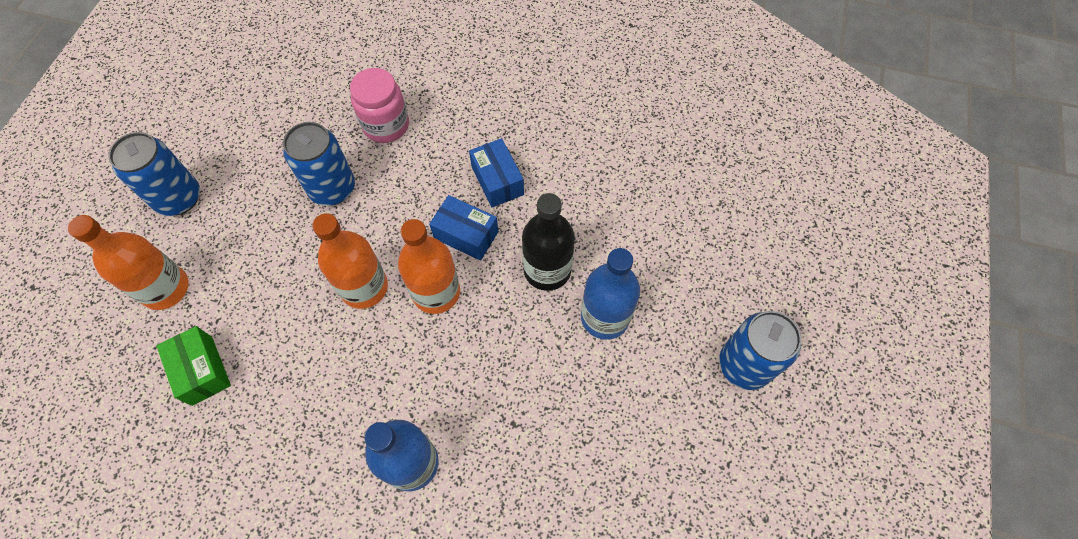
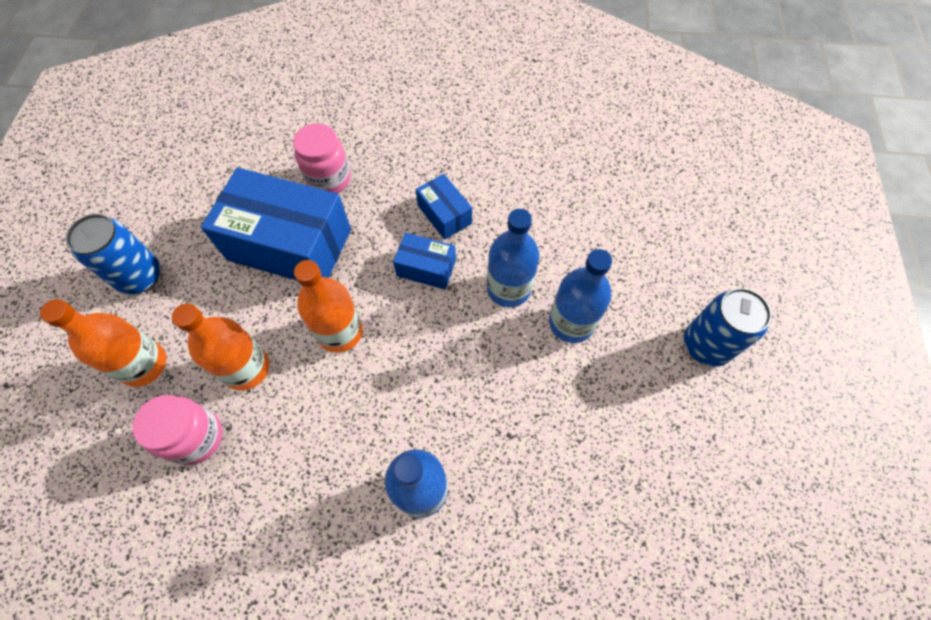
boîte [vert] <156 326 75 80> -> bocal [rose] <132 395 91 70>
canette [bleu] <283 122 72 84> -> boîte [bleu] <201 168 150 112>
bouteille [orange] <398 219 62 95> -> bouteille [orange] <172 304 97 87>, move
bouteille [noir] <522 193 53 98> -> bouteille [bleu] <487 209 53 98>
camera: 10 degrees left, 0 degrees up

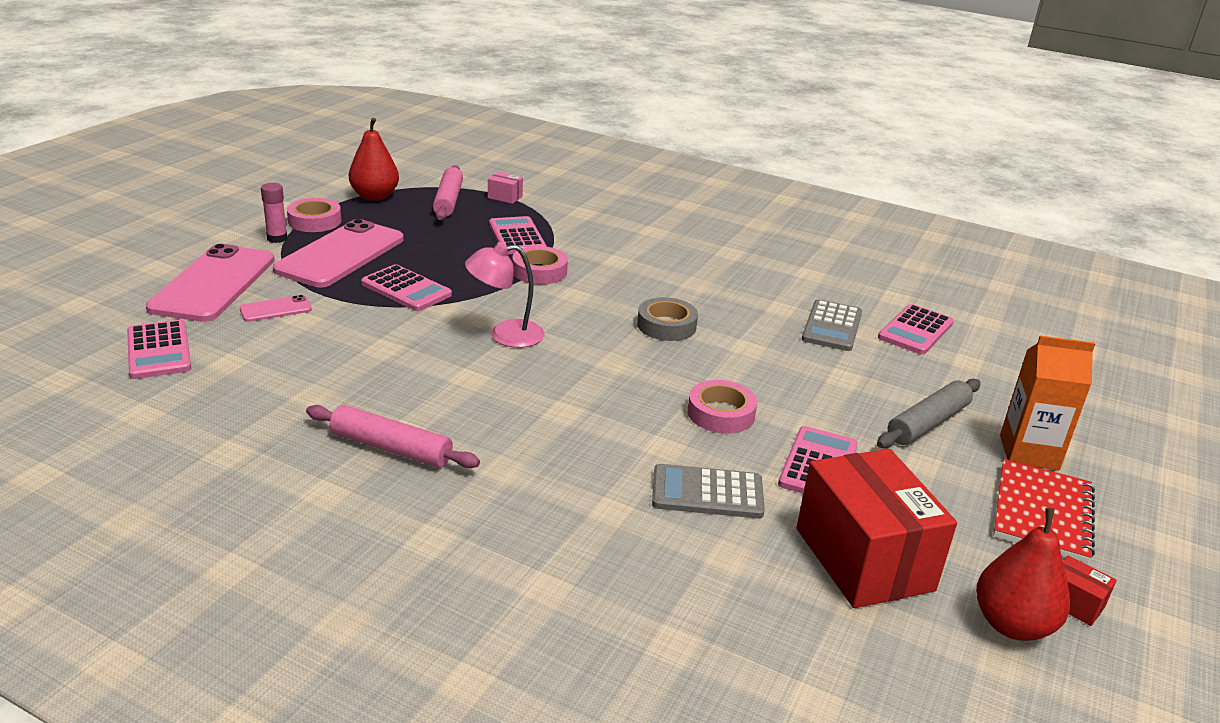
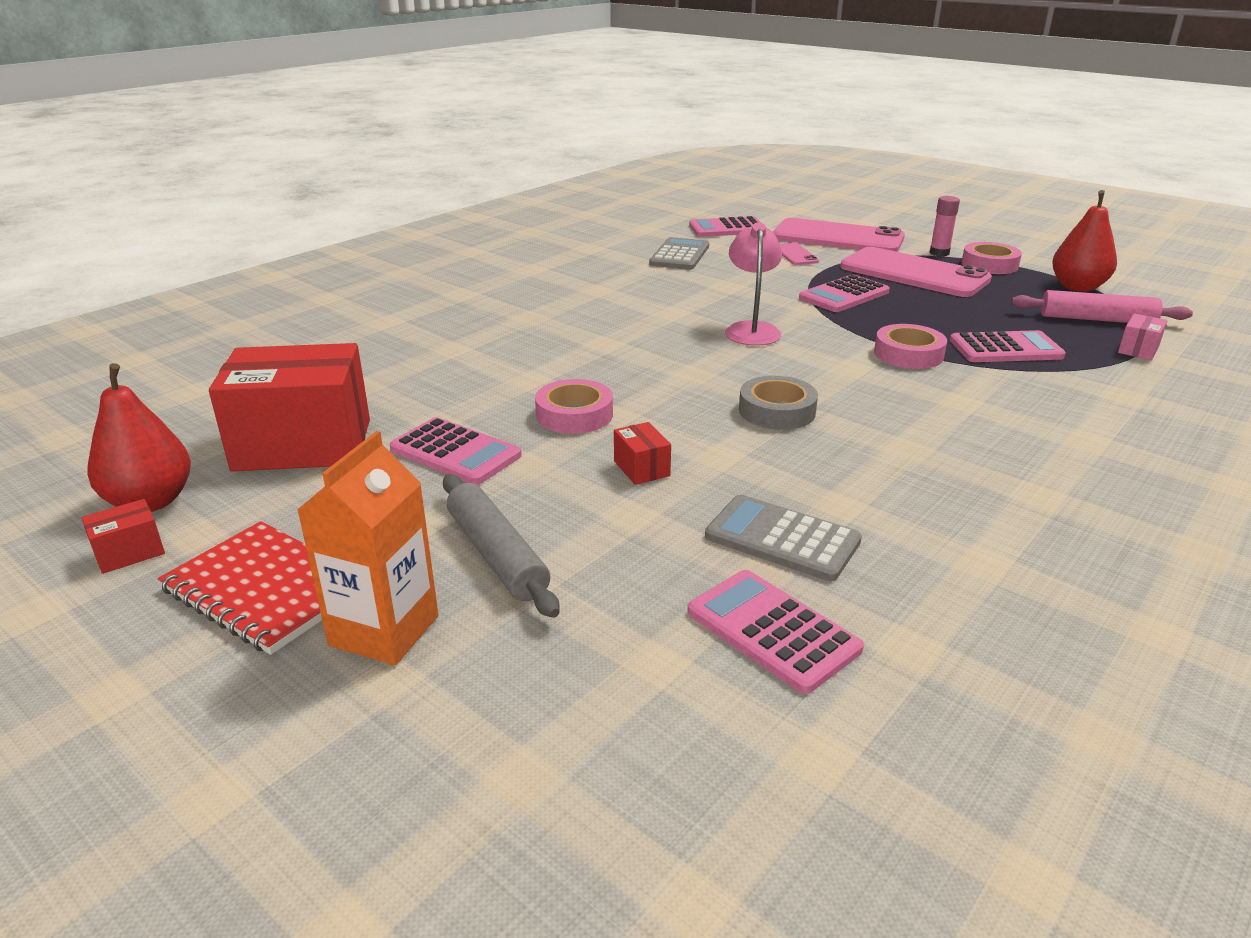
rouleau à pâtisserie [rose] <306 405 174 63> -> none
calculatrice [gris] <652 464 113 55> -> calculatrice [gris] <649 237 60 33>, move
none -> boîte [rouge] <614 422 57 63>
camera: 105 degrees right, 0 degrees up

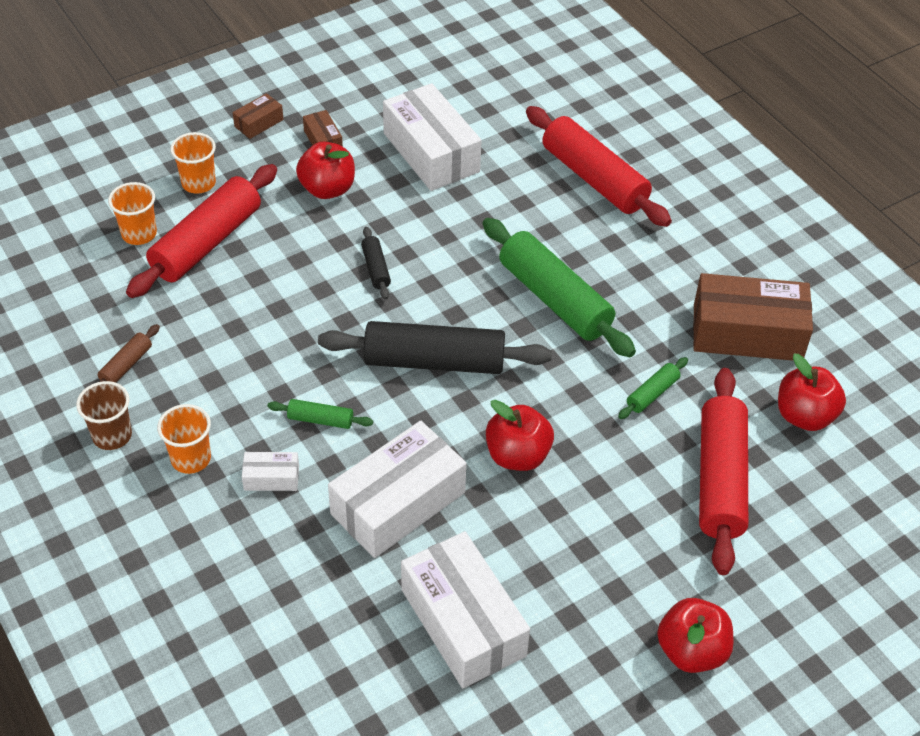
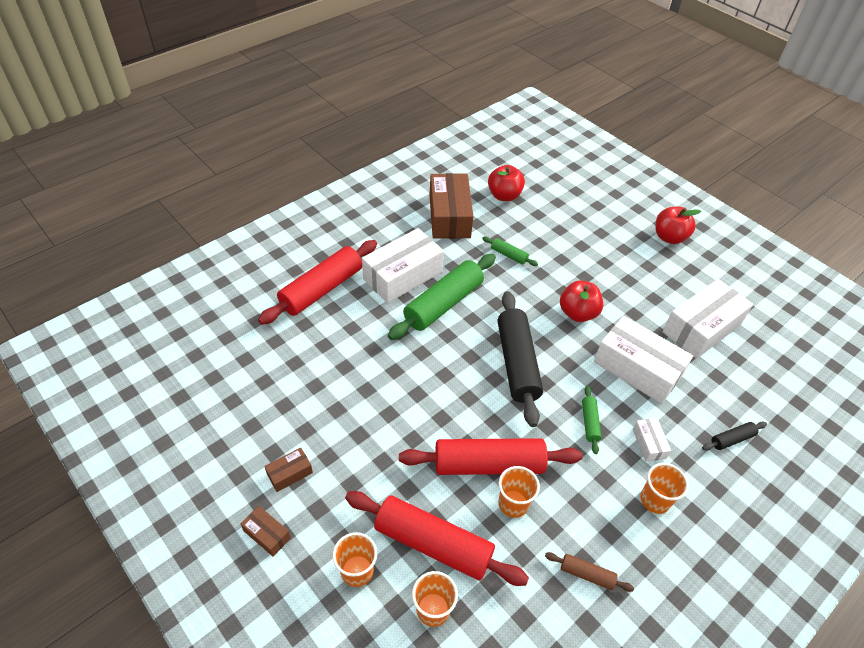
gobelet [marron] <76 381 56 69> -> none
pomme [rouge] <296 142 59 57> -> none
rouleau à pâtisserie [noir] <361 227 30 73> -> rouleau à pâtisserie [noir] <702 422 65 29>, move
boîte [blanc] <383 83 98 108> -> boîte [blanc] <362 228 82 75>, move
rouleau à pâtisserie [rouge] <699 368 49 207> -> rouleau à pâtisserie [rouge] <399 438 183 37>, move
none -> gobelet [orange] <498 466 42 52>
camera: 100 degrees left, 0 degrees up

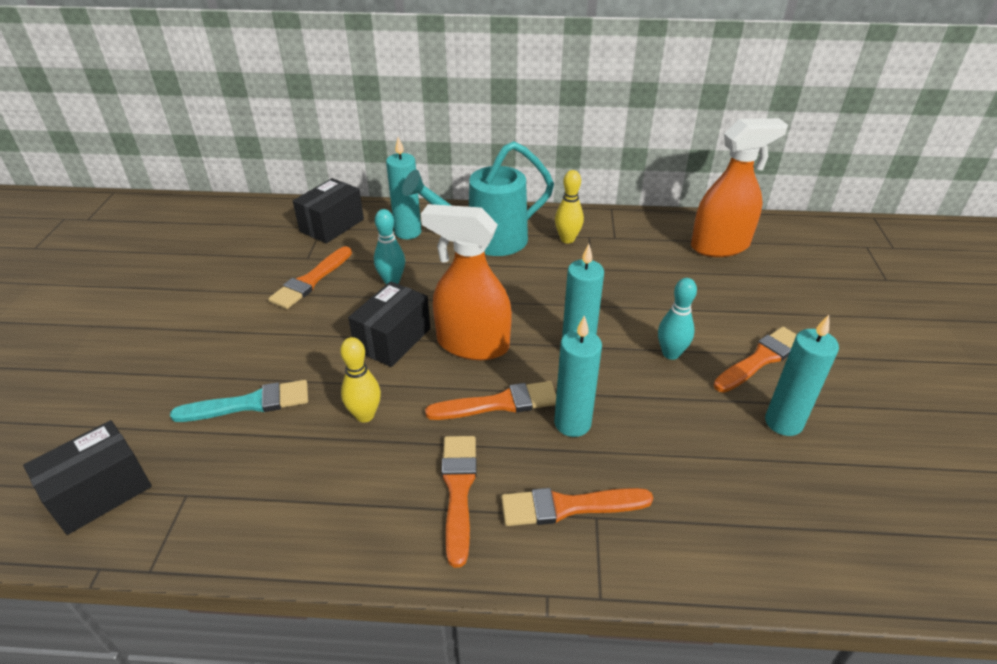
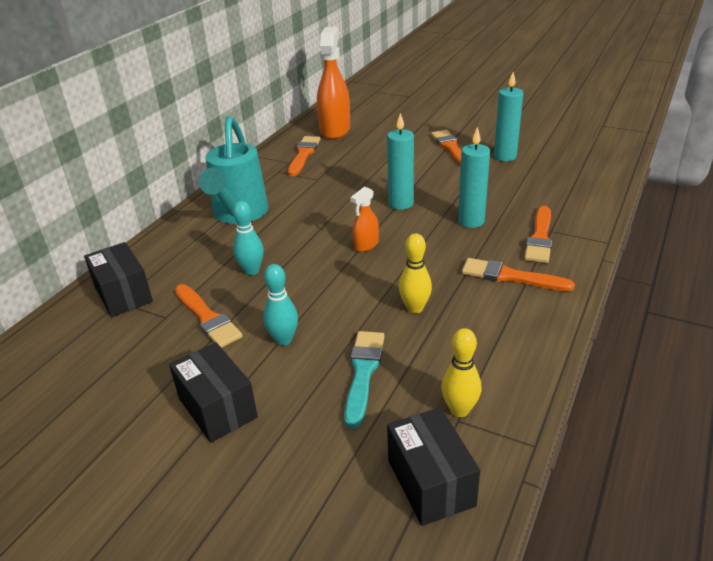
boîte [noir] <348 281 82 86> -> boîte [noir] <169 342 89 101>, move
bougie [turquoise] <386 137 35 102> -> none
vaporisateur [orange] <421 204 91 156> -> vaporisateur [orange] <350 187 29 65>, x0.49
pinceau [orange] <425 381 131 39> -> pinceau [orange] <288 136 33 40>, move
quille [jaune] <555 170 29 73> -> quille [jaune] <441 328 40 89>, move
quille [turquoise] <658 278 39 82> -> quille [turquoise] <263 264 35 82>, move
camera: 65 degrees left, 5 degrees down

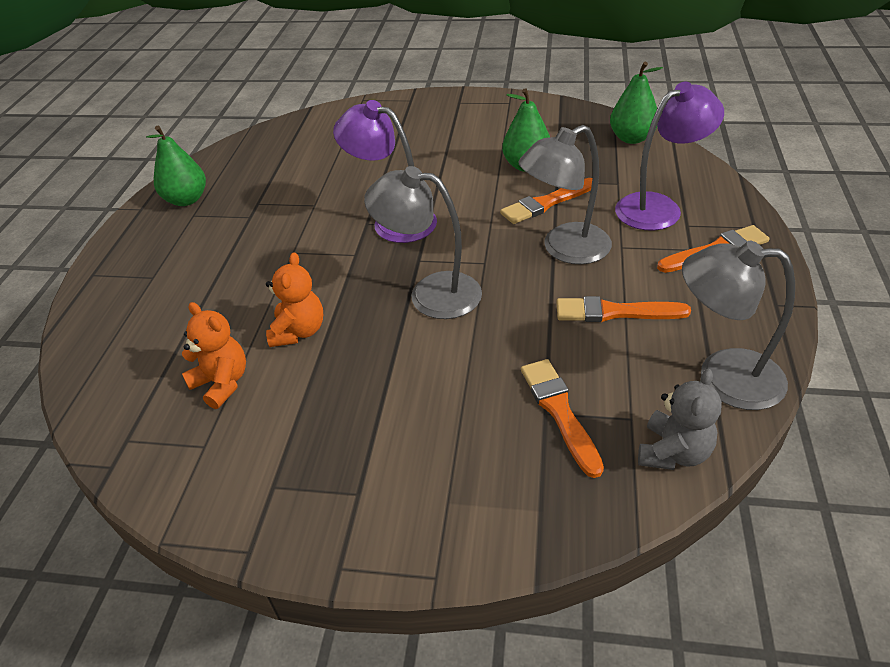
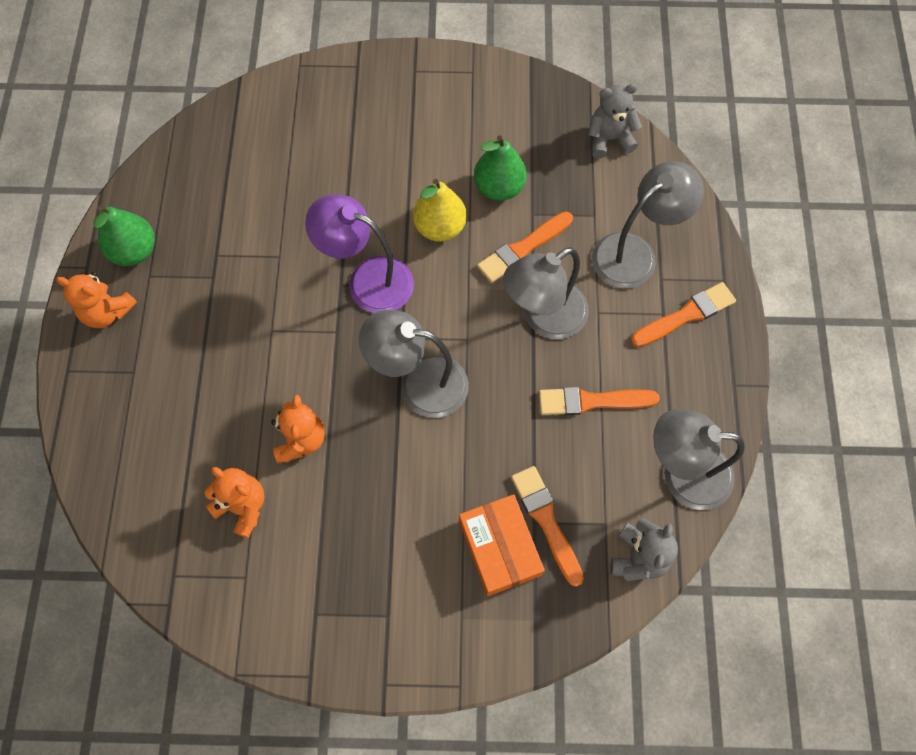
poire [vert] <610 62 53 82> -> ours en peluche [gris] <588 84 54 74>
lampe [violet] <615 82 109 149> -> lampe [gris] <592 161 112 127>
none -> ours en peluche [orange] <56 272 81 56>
none -> poire [jaune] <413 179 54 63>
none -> boîte [orange] <459 494 86 102>
camera: 10 degrees left, 25 degrees up

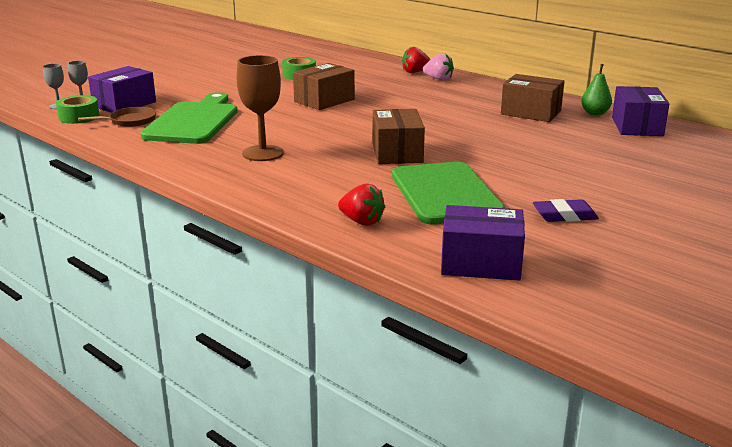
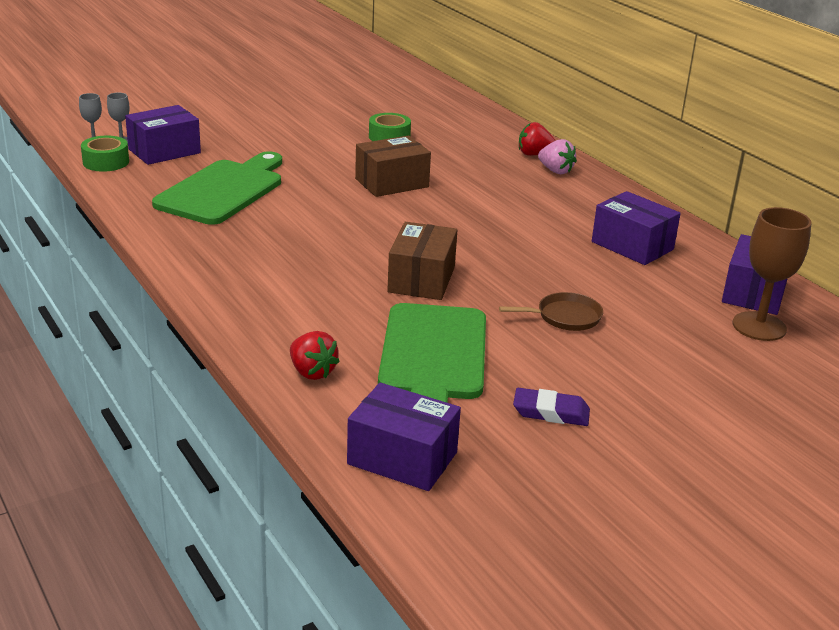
poêle [marron] <78 107 78 20> -> poêle [marron] <499 292 104 39>, move
verre à pied [marron] <237 55 47 106> -> verre à pied [marron] <733 207 79 134>, move
boîte [marron] <501 74 63 48> -> boîte [violet] <592 191 89 74>
poire [vert] <581 64 31 52> -> none
camera: 15 degrees right, 5 degrees up

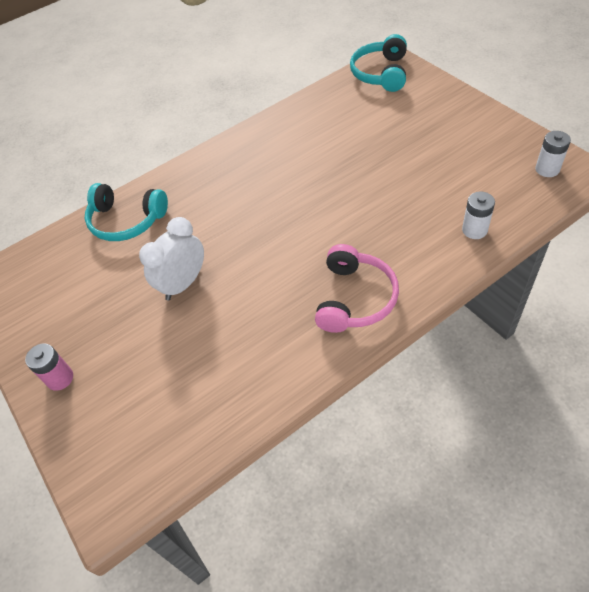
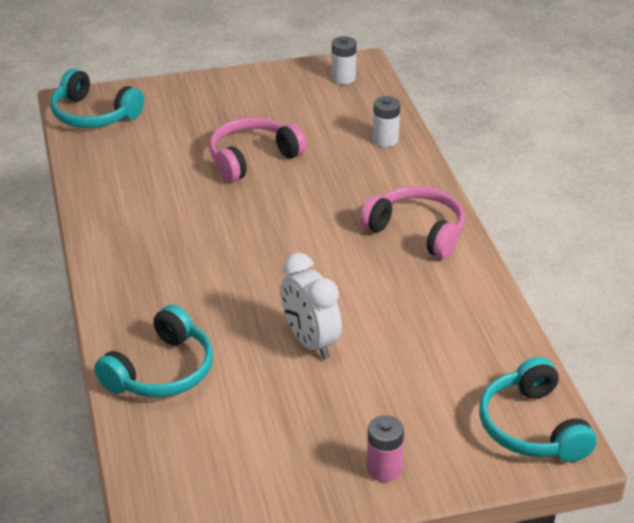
none -> casque audio [rose] <209 117 97 65>
none -> casque audio [turquoise] <479 357 118 105>
camera: 75 degrees left, 15 degrees down

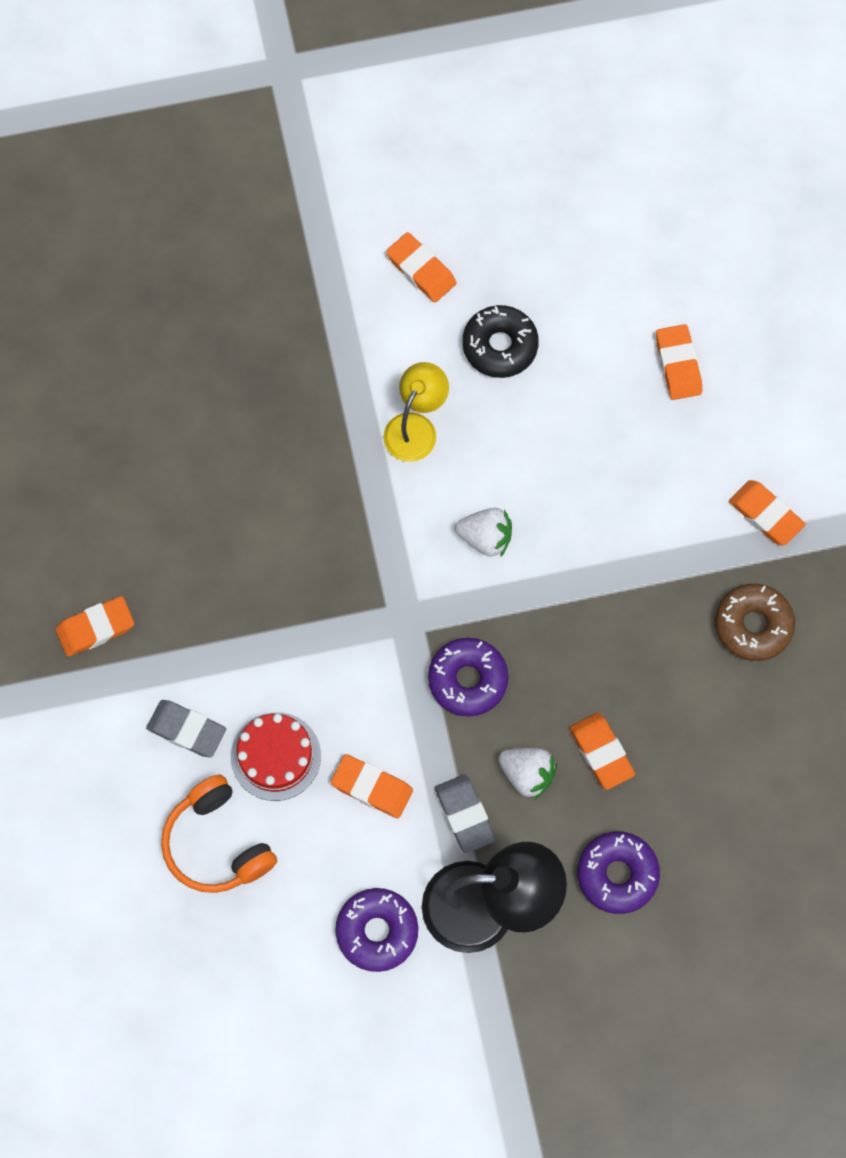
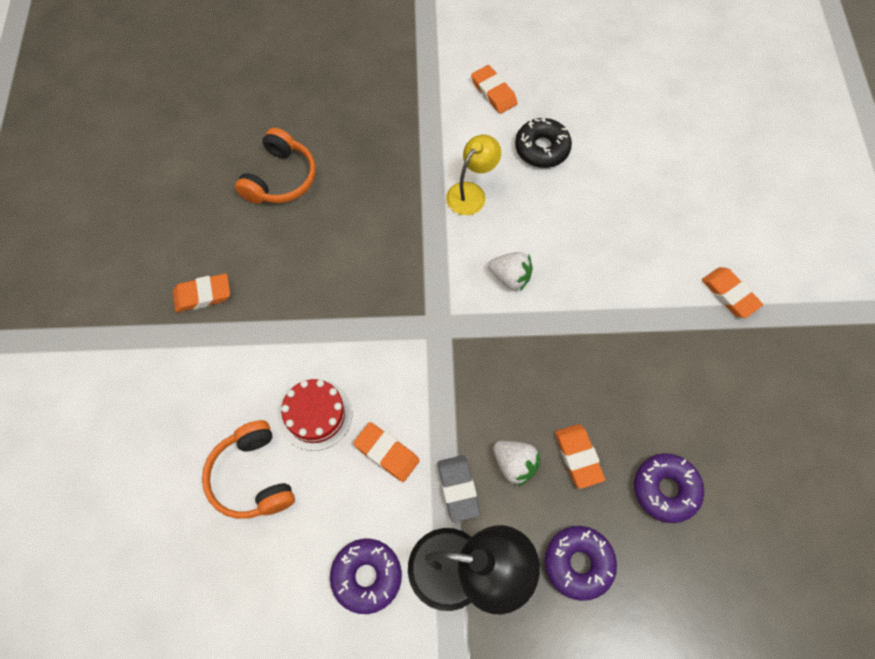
gomme [gris] <146 700 80 58> -> none
beignet [violet] <428 638 80 79> -> beignet [violet] <634 453 70 70>, move
gomme [orange] <656 324 46 76> -> none
beignet [marron] <715 584 80 77> -> none
none -> casque audio [orange] <235 128 81 76>
camera: 10 degrees right, 5 degrees down

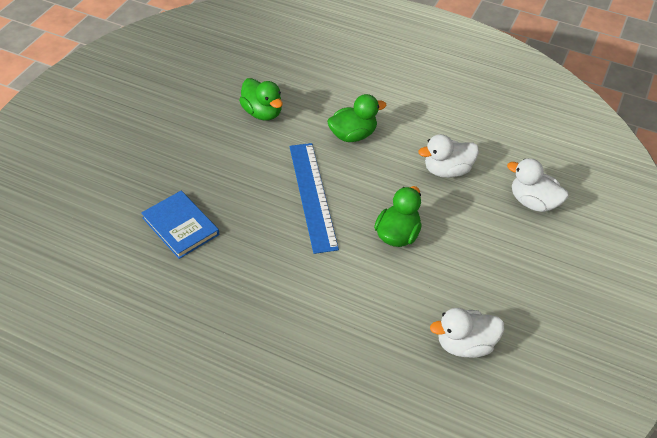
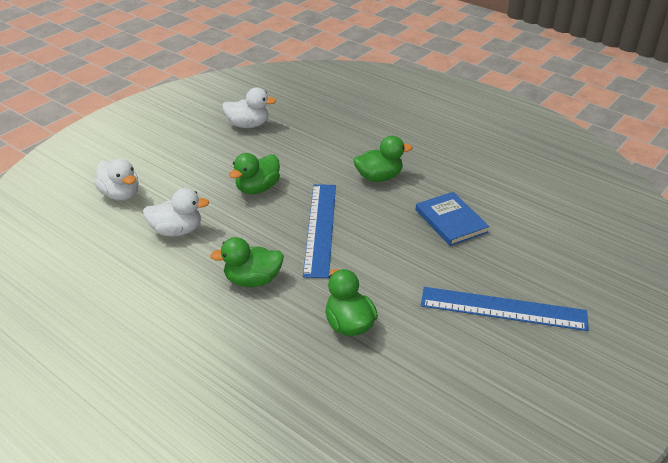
none -> canard [vert] <353 136 59 46>
none -> règle [bleu] <421 287 168 44>
camera: 165 degrees left, 10 degrees down

